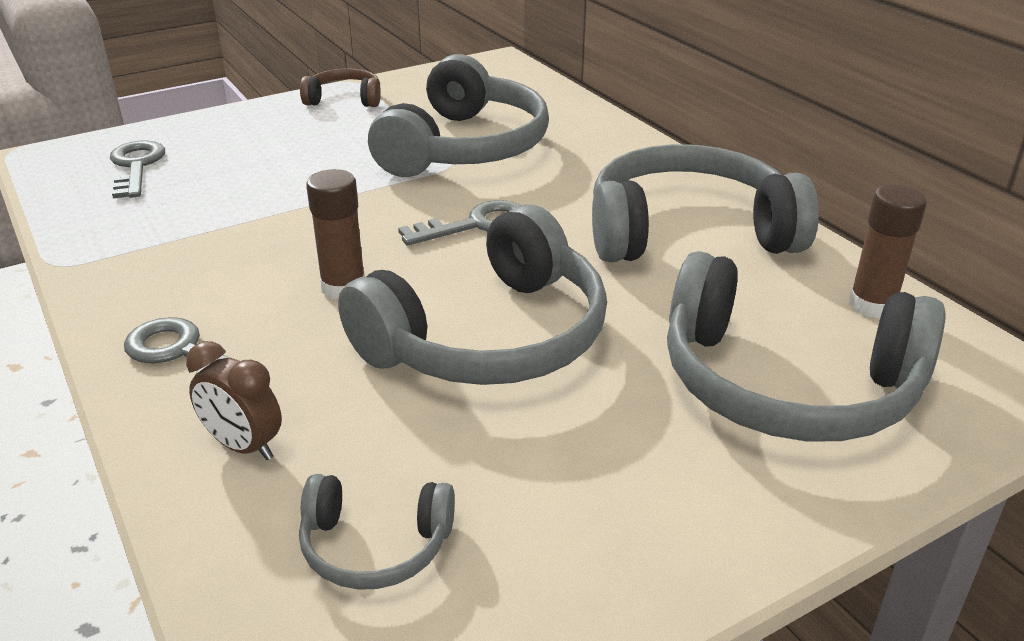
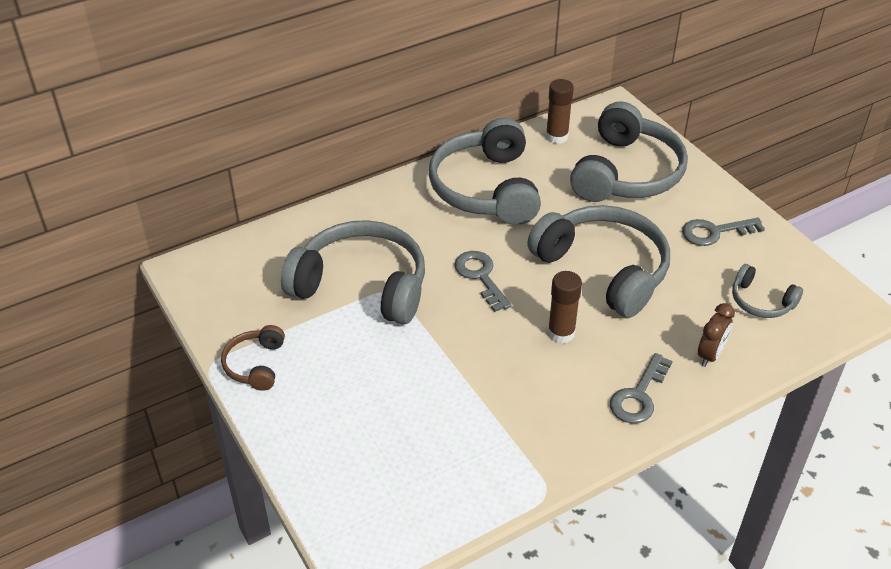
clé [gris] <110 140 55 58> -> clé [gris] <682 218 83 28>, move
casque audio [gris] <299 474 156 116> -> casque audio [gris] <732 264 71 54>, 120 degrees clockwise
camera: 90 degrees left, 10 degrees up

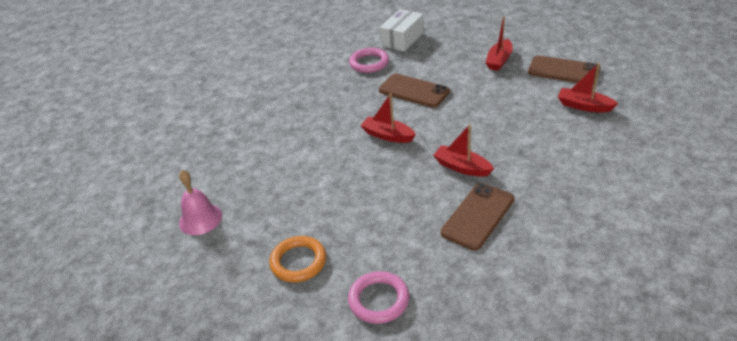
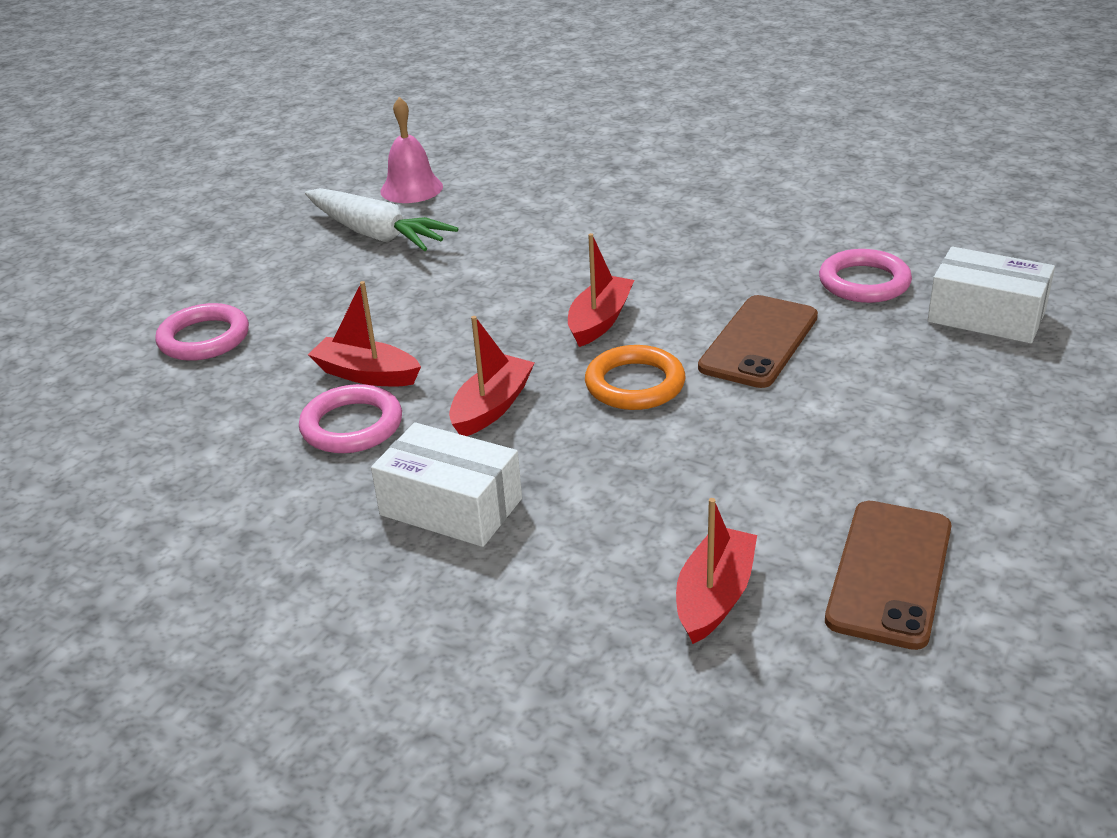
anneau [orange] <269 236 57 46> -> anneau [orange] <585 345 101 65>, move
téléphone [marron] <440 183 74 67> -> anneau [rose] <299 384 103 69>
bateau [rouge] <485 16 28 55> -> bateau [rouge] <308 281 113 105>, move
none -> carotte [blanc] <305 188 153 63>
none -> boîte [blanc] <371 422 151 125>
camera: 85 degrees right, 5 degrees down

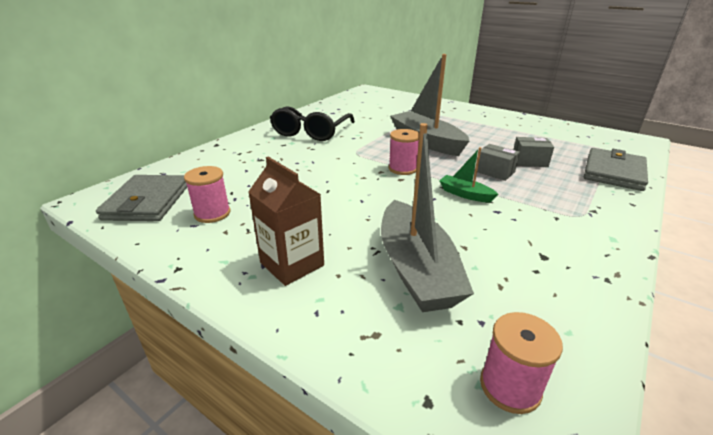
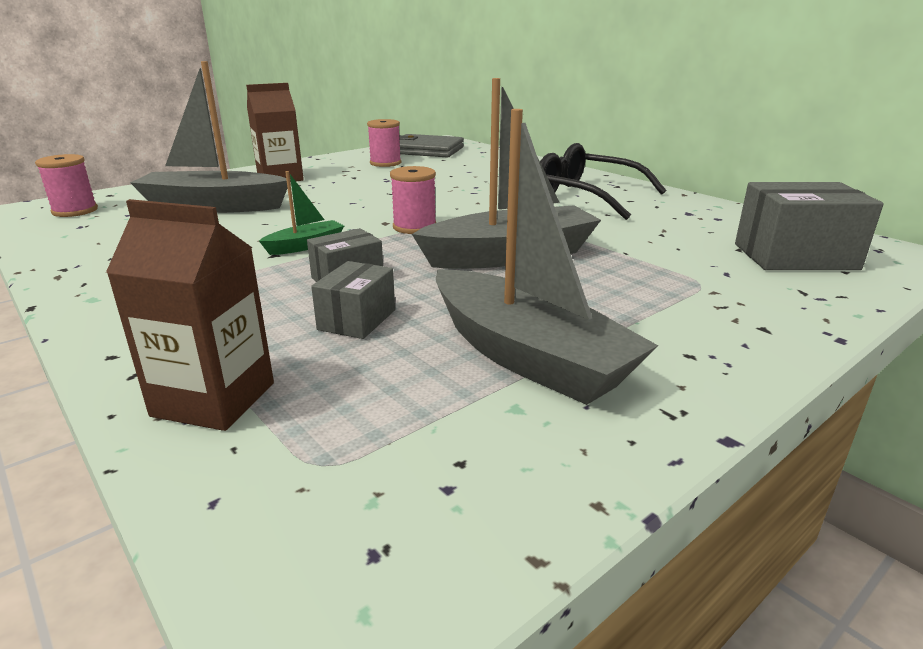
portefeuille [gris] <584 148 64 43> -> brique de lait [marron] <106 199 168 232>
none -> bateau [gris] <436 109 222 296>
none -> boîte [gris] <735 182 149 88>
camera: 105 degrees right, 5 degrees down

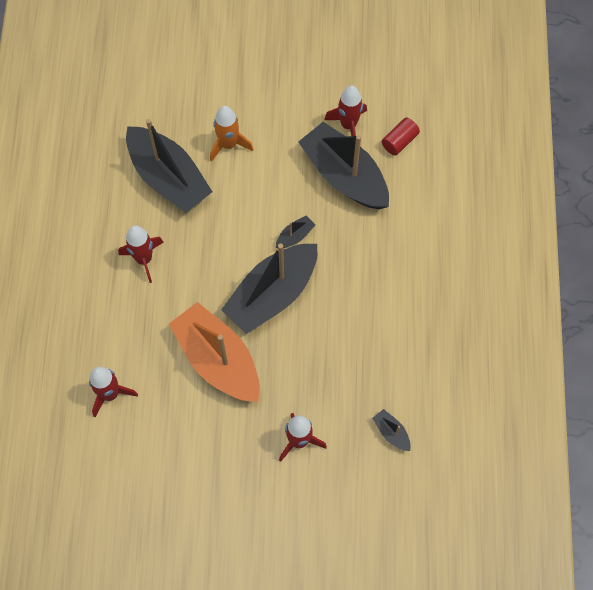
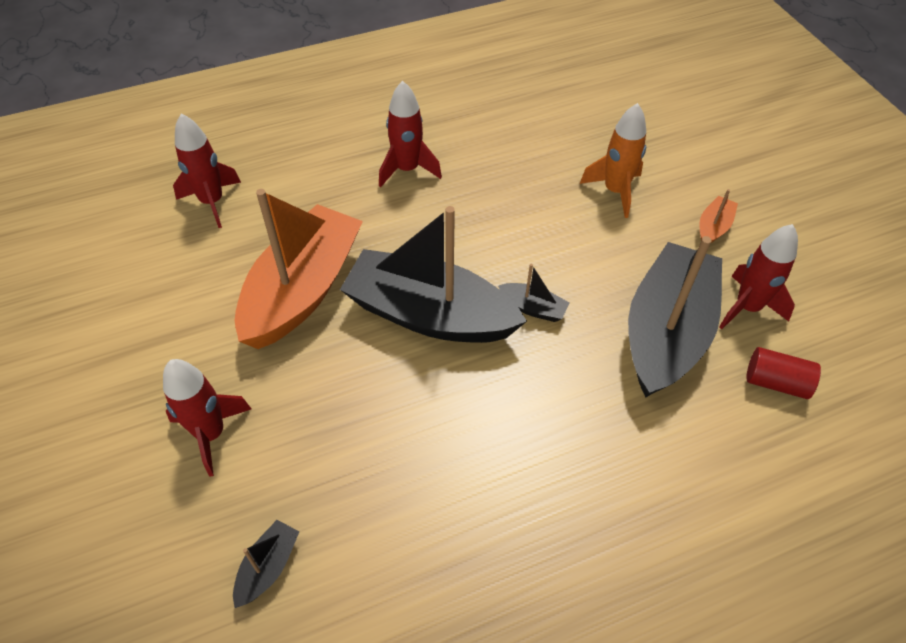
bateau [noir] <126 119 87 94> -> none
none -> bateau [orange] <700 189 38 55>
camera: 65 degrees right, 15 degrees down

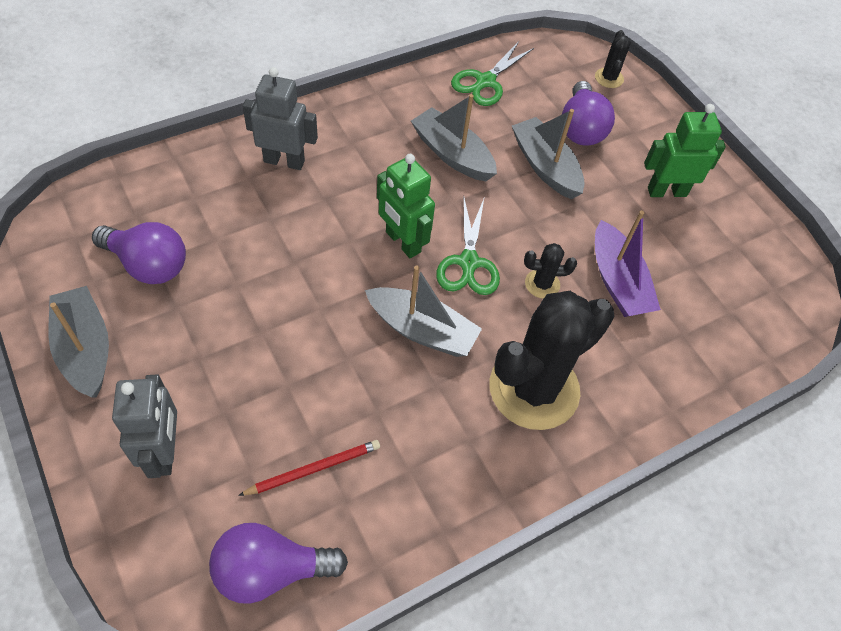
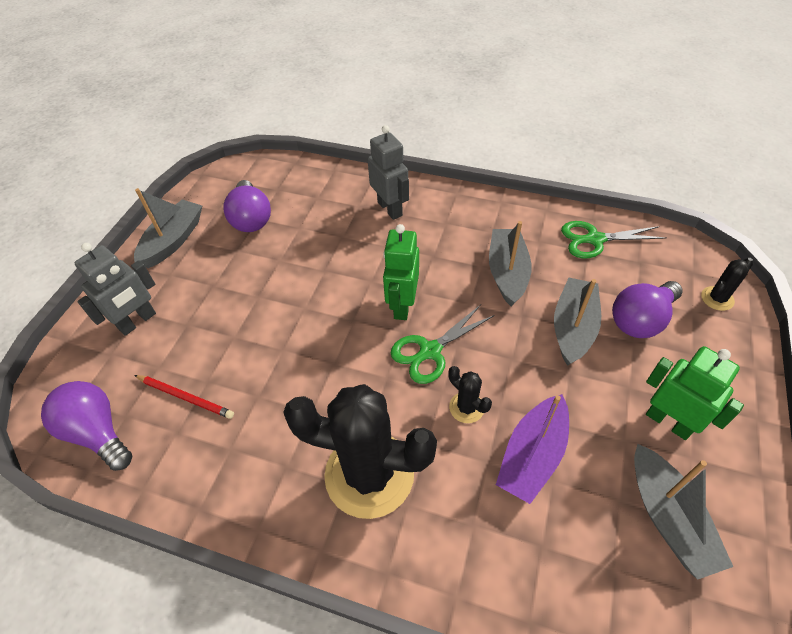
bateau [gris] <365 265 117 92> -> bateau [gris] <634 444 99 136>, move
camera: 55 degrees right, 5 degrees down

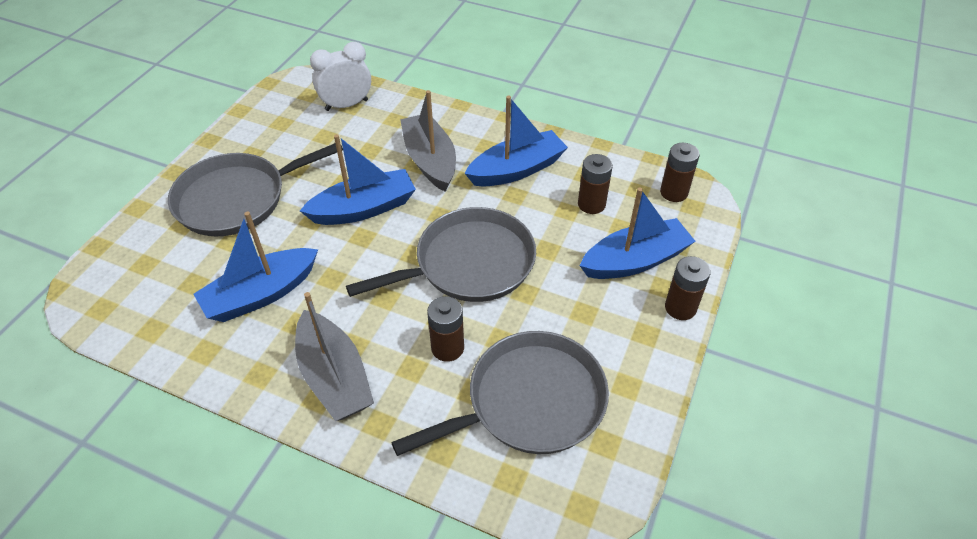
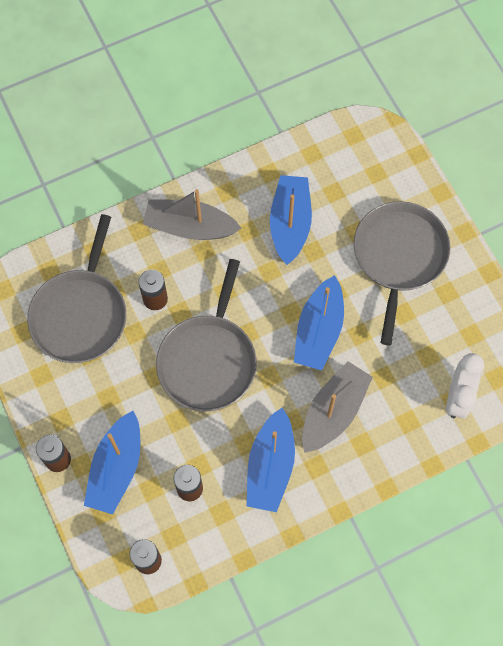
bateau [gris] <400 90 56 102> -> bateau [gris] <302 362 71 91>, 75 degrees counterclockwise
camera: 130 degrees right, 20 degrees up

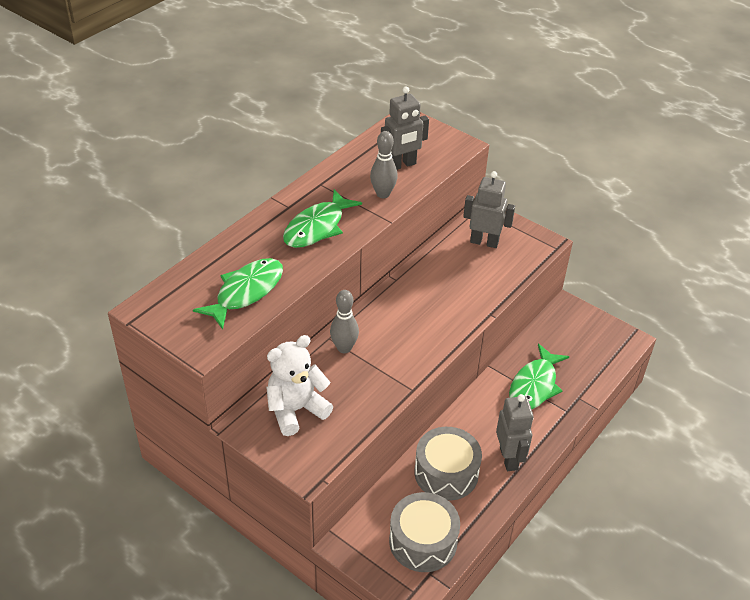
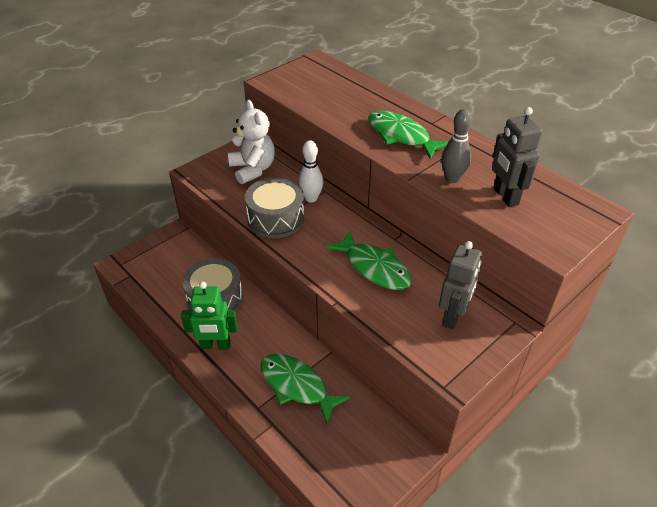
poisson [vert] <193 258 90 72> -> poisson [vert] <326 231 86 59>, move
quille [gris] <330 290 29 63> -> quille [blanc] <298 140 25 62>
tambour [gris] <389 492 71 80> -> tambour [gris] <245 177 59 61>, move
robot [gris] <496 394 37 77> -> robot [vert] <181 282 57 67>
camera: 100 degrees right, 0 degrees up

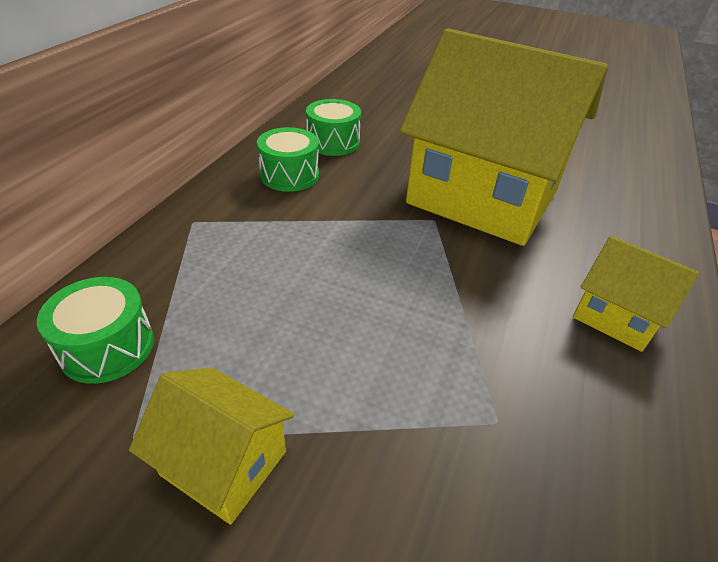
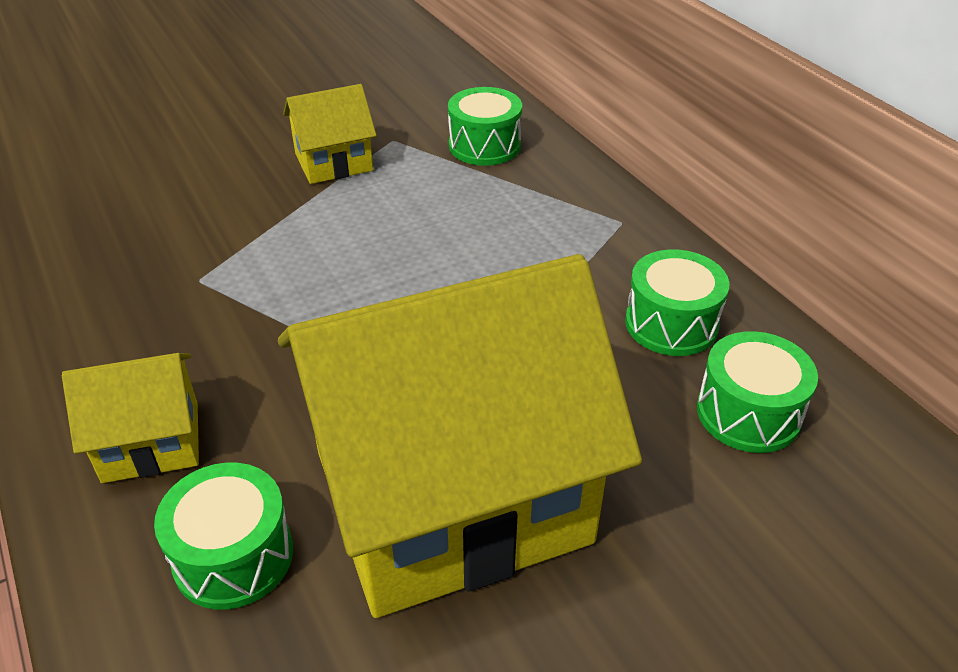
none -> tambour [vert] <154 463 139 147>
camera: 130 degrees right, 0 degrees up

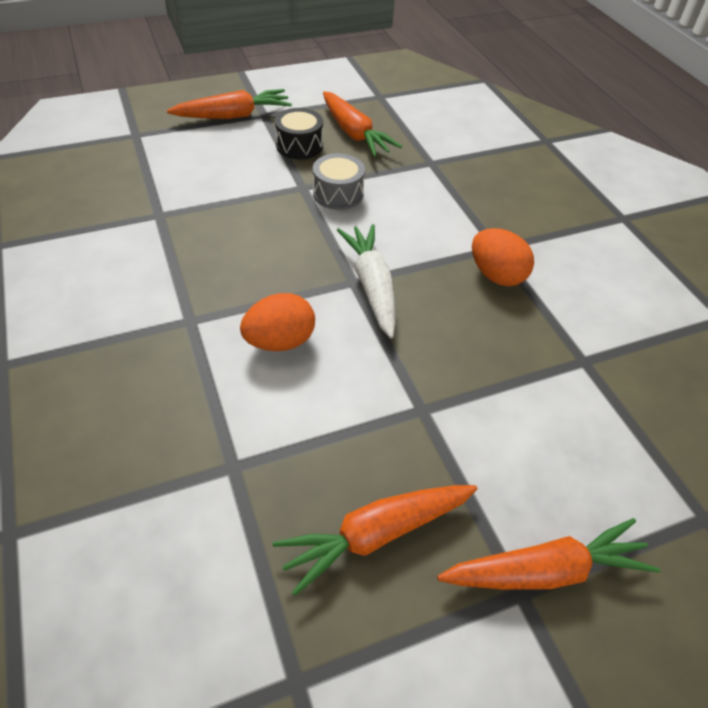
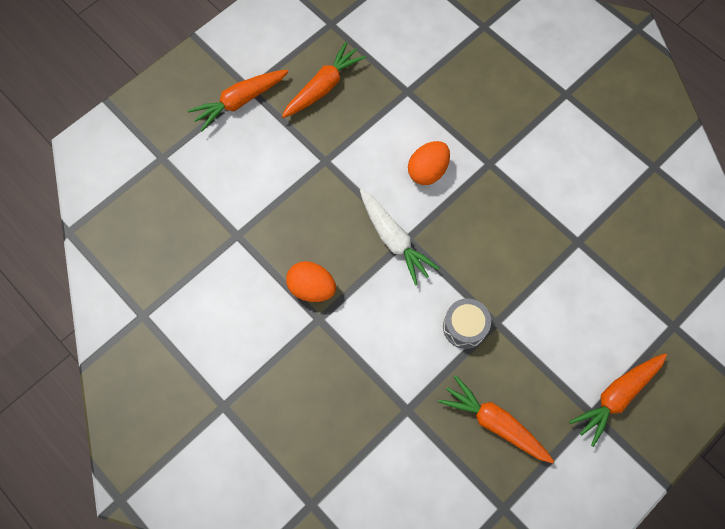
tambour [noir] <275 108 48 51> -> none
camera: 160 degrees right, 20 degrees up

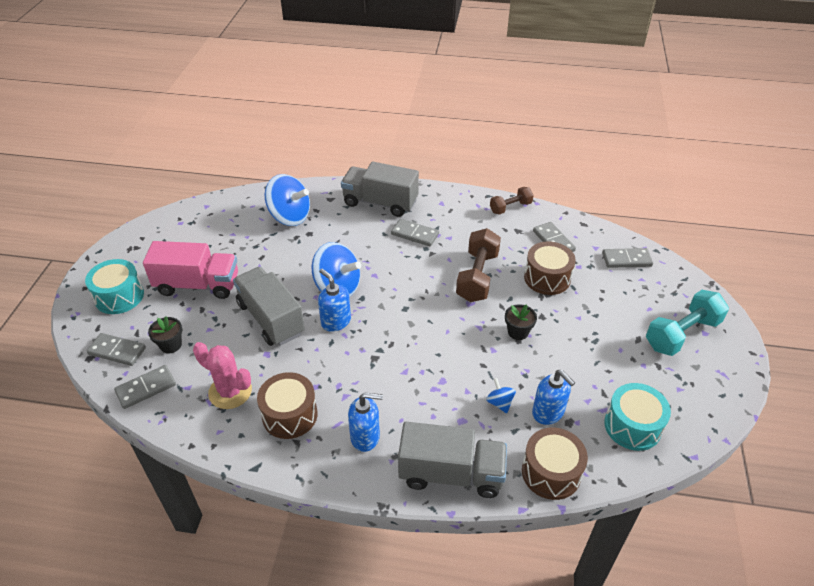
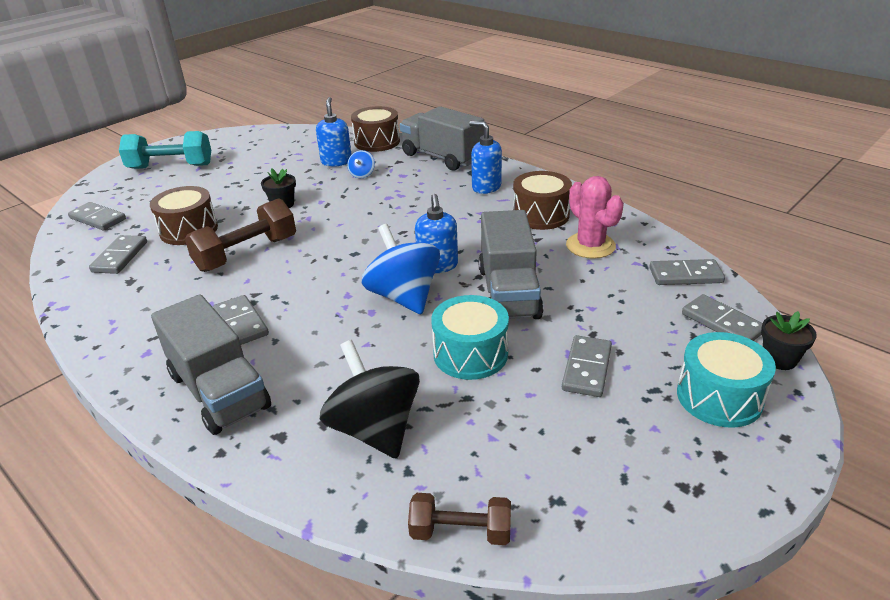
camion [rose] <143 241 95 58> -> domino [gris] <562 335 50 62>
pot de fleurs [noir] <148 316 34 37> -> pot de fleurs [noir] <761 311 56 59>, move
toupie [bleu] <265 174 45 52> -> toupie [noir] <320 340 100 119>
haltère [marron] <490 187 44 28> -> haltère [marron] <408 493 103 52>, move
tambour [turquoise] <604 383 67 68> -> tambour [turquoise] <431 295 78 85>, move
camera: 145 degrees left, 10 degrees down

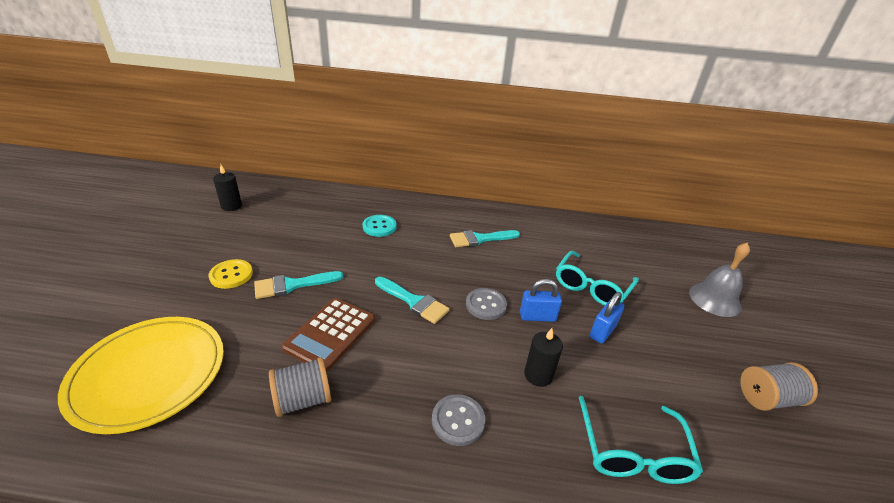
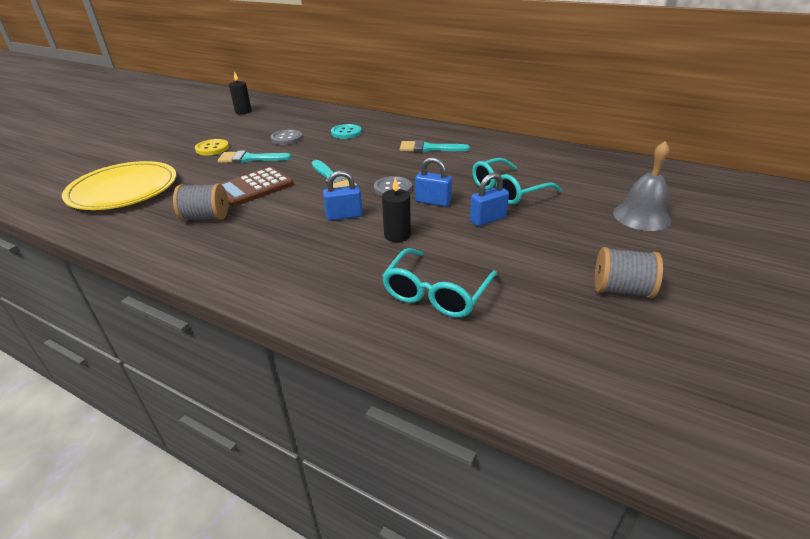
bouton [gris] <432 394 53 52> -> bouton [gris] <271 129 32 16>, move
none -> cadenas [bleu] <323 170 40 51>
camera: 25 degrees right, 0 degrees up

